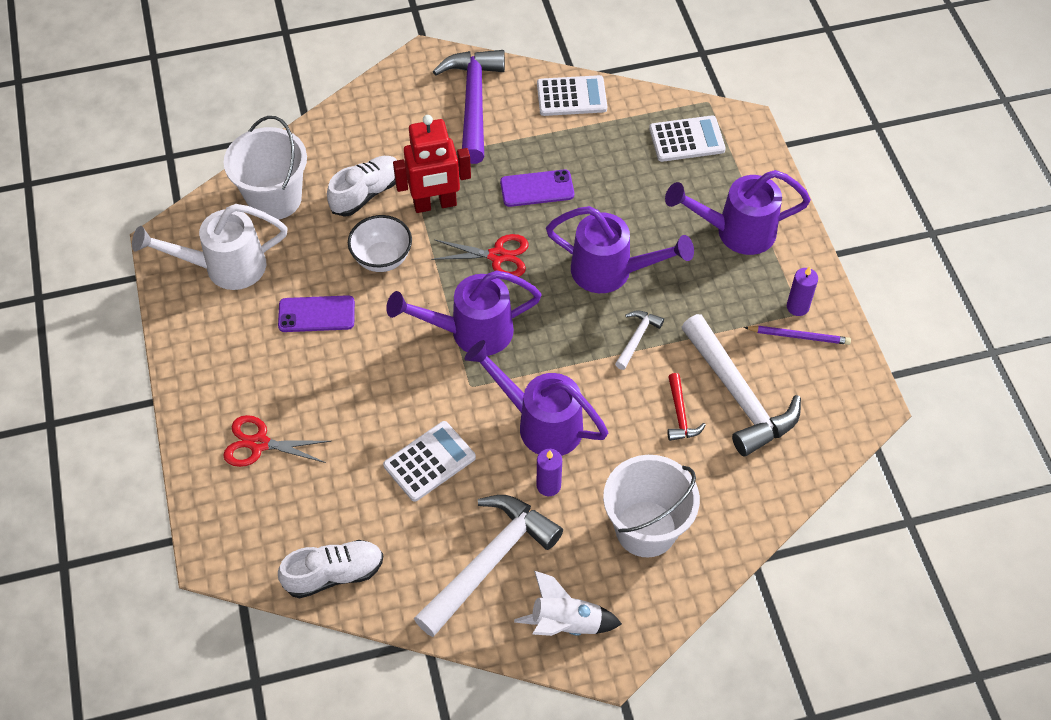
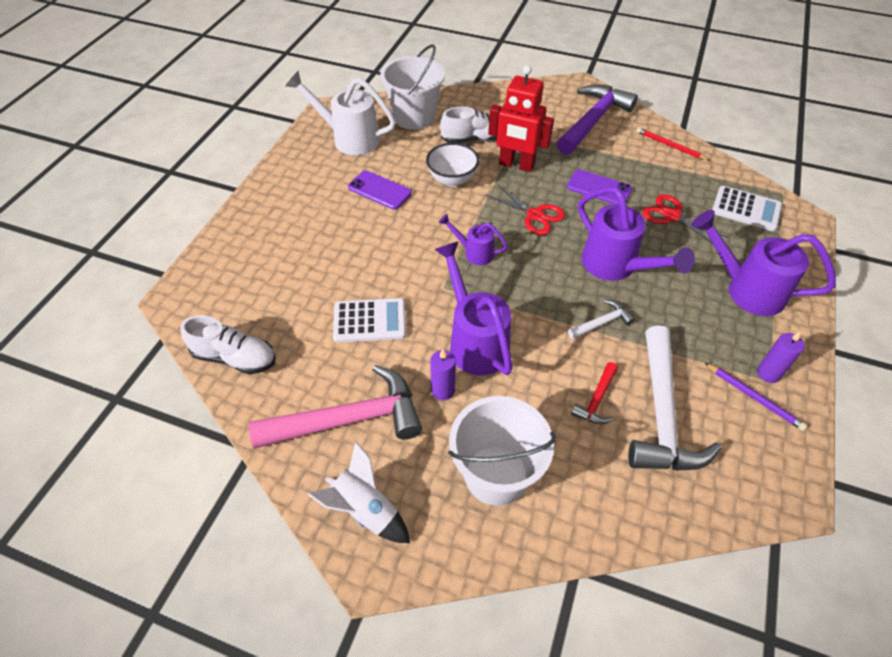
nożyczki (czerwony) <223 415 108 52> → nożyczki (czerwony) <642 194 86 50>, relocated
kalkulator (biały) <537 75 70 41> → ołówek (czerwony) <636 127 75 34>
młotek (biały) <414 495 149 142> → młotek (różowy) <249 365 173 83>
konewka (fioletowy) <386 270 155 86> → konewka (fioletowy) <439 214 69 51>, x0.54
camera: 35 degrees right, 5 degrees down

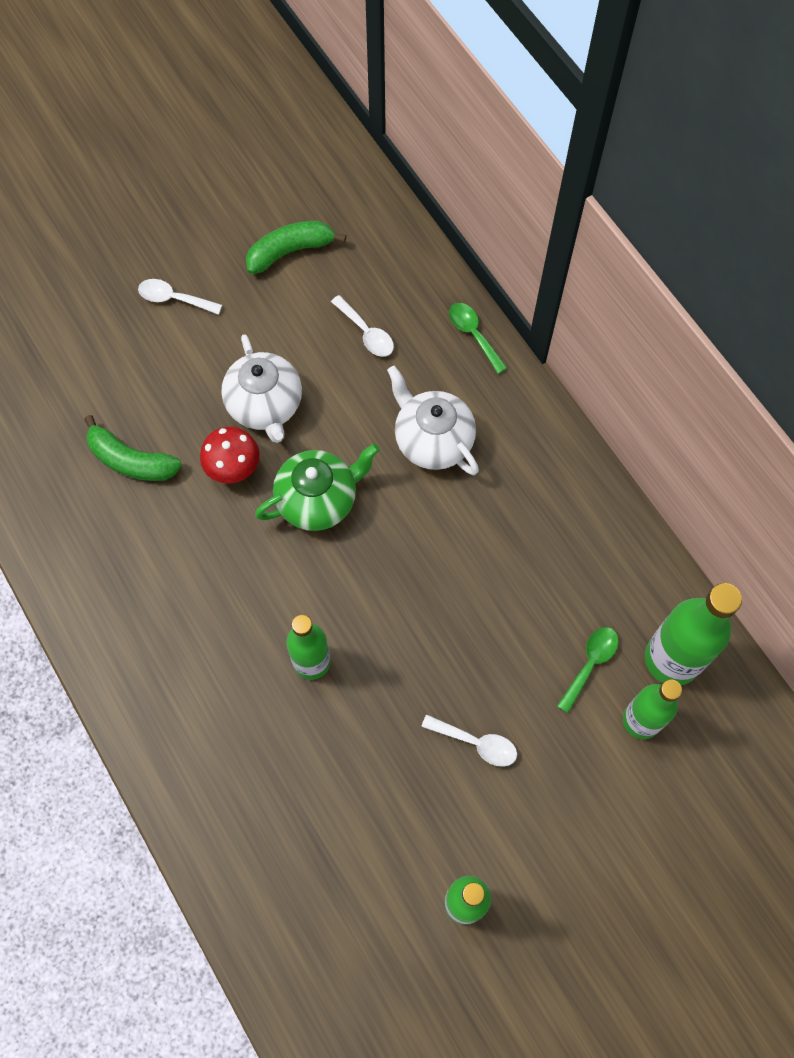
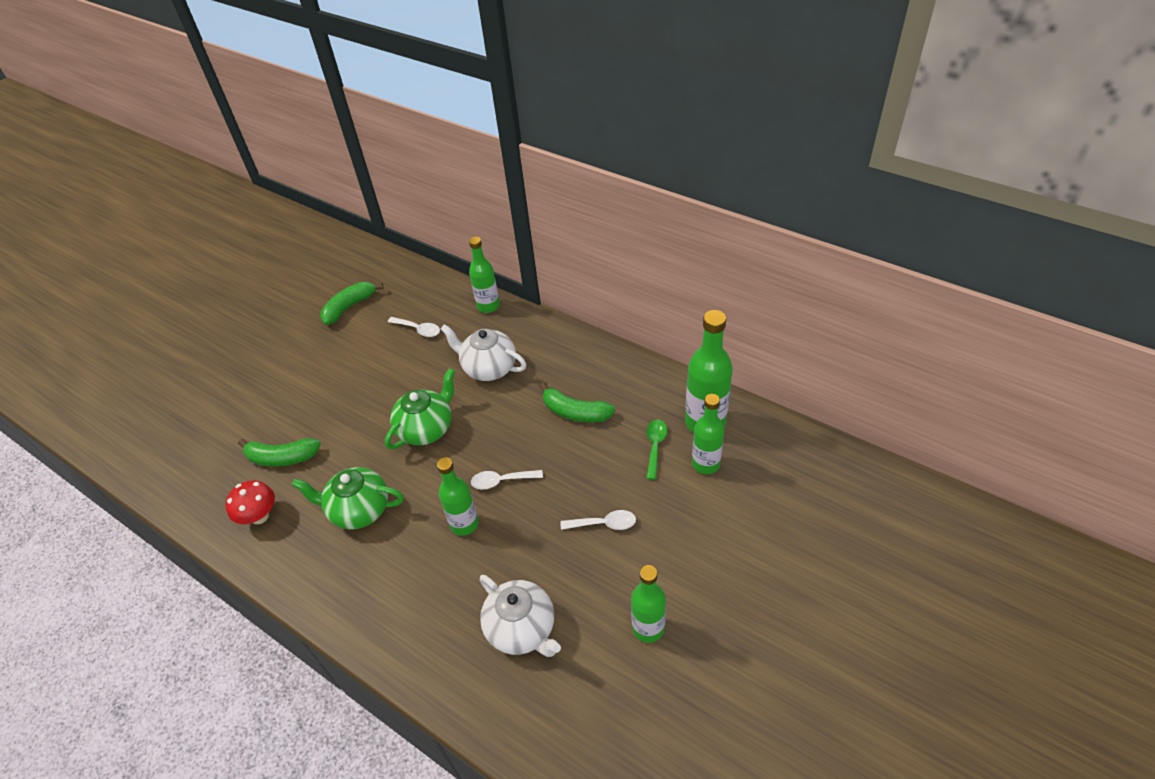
- → imbryk (zielony) <291 467 113 62>
- → banan (zielony) <539 383 76 39>
łyżka (biały) <138 279 84 36> → łyżka (biały) <471 470 72 19>, relocated
grzyb (czerwony) <200 427 60 56> → grzyb (czerwony) <225 481 50 43>, relocated
imbryk (biały) <221 334 81 109> → imbryk (biały) <480 575 81 82>, relocated
łyżka (zielony) <449 303 58 71> → butelka (zielony) <469 237 31 76>
camera: 20 degrees left, 20 degrees down

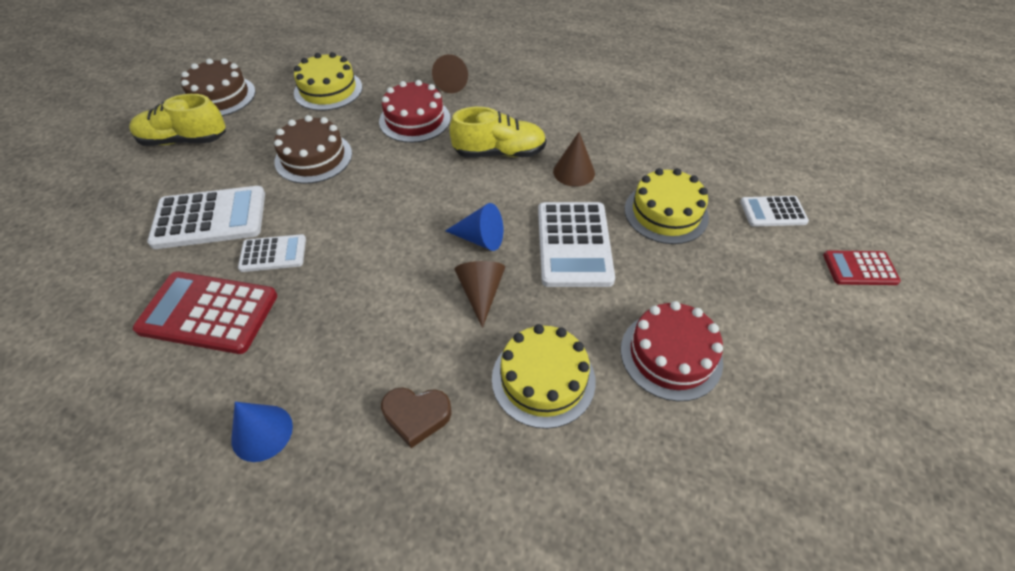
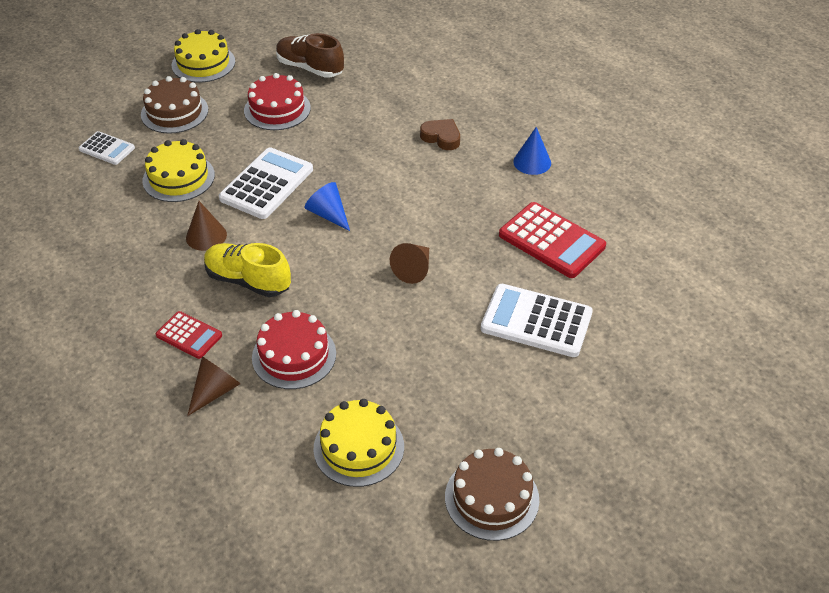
but (żółty) <129 94 97 52> → -
kalkulator (biały) <238 234 68 38> → -
- → but (brązowy) <276 33 68 45>
tort (brązowy) <274 115 78 69> → tort (brązowy) <141 76 67 58>, relocated
stożek (brązowy) <454 261 51 67> → stożek (brązowy) <390 243 39 41>, relocated
tort (żółty) <492 324 104 105> → tort (żółty) <172 29 63 54>, relocated
kalkulator (czerwony) <823 251 78 34> → kalkulator (czerwony) <156 311 66 48>, relocated
camera: 150 degrees left, 5 degrees down

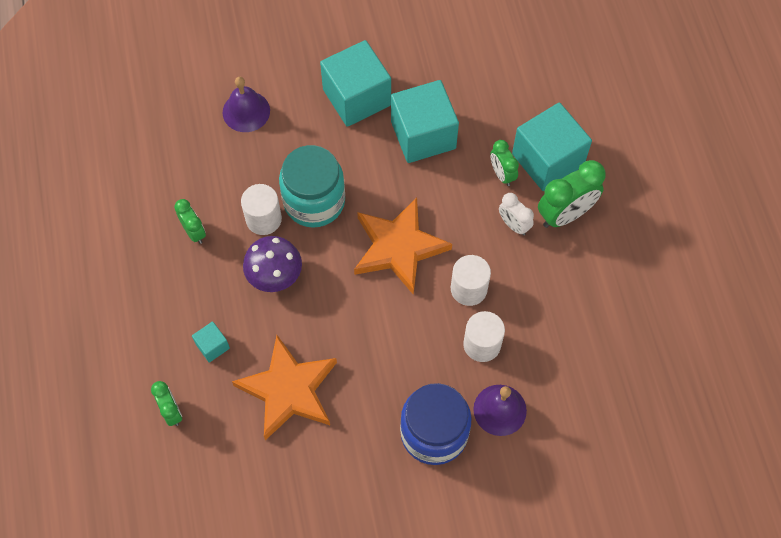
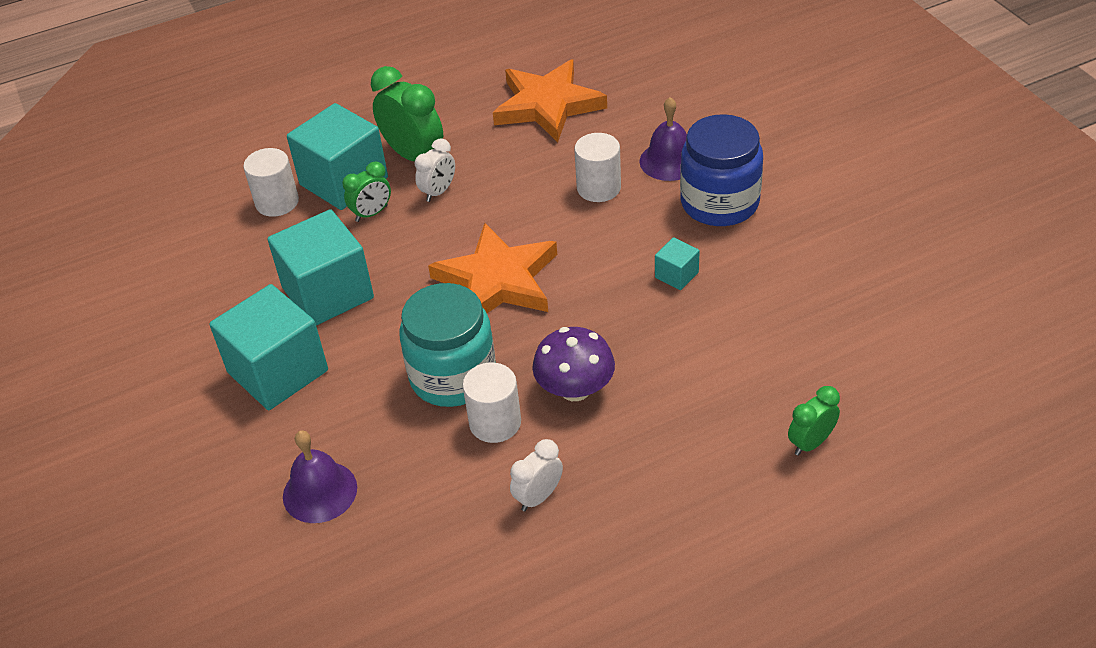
sześcian (turkusowy) <192 321 38 42> → sześcian (turkusowy) <655 237 44 53>, relocated
gwiazda (pomarańczowy) <232 335 105 105> → gwiazda (pomarańczowy) <493 60 114 82>, relocated
walec (biały) <451 255 40 51> → walec (biały) <243 148 56 69>, relocated
budzik (zielony) <174 199 32 45> → budzik (biały) <510 439 53 72>
camera: 100 degrees left, 20 degrees down

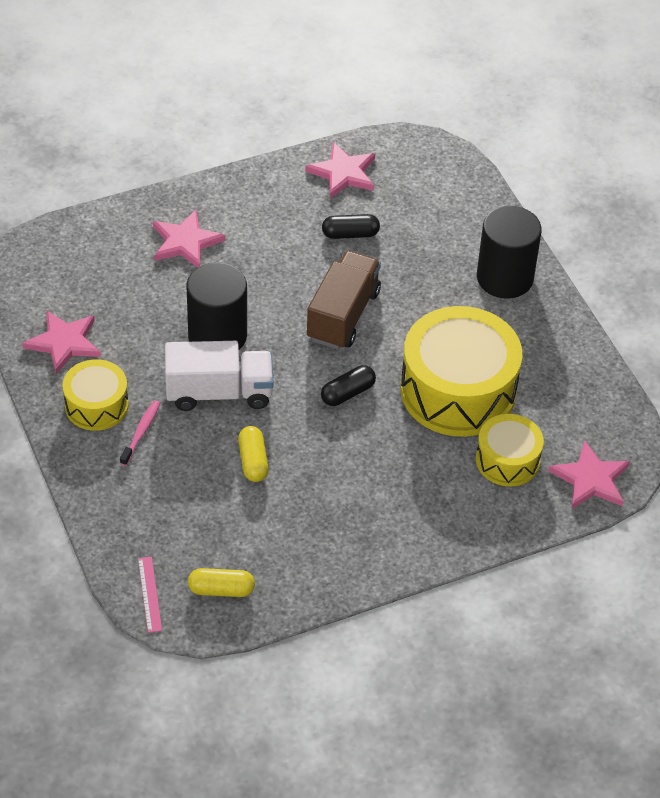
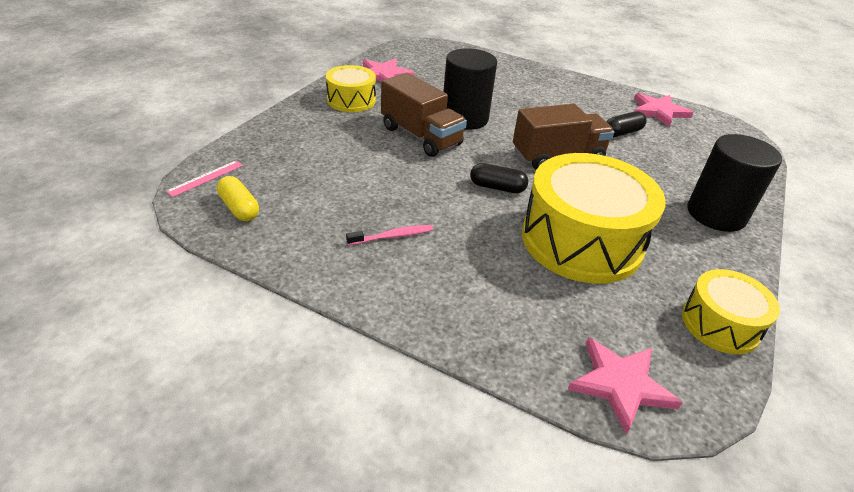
gwiazda (różowy) <153 210 72 58> → -
kapsułka (żółty) <238 426 31 56> → -
szczoteczka do zębów (różowy) <120 400 40 66> → szczoteczka do zębów (różowy) <346 225 87 21>, relocated
bęben (żółty) <476 414 68 73> → bęben (żółty) <682 269 98 85>, relocated
ciężarówka (biały) <165 341 108 70> → ciężarówka (brązowy) <381 73 86 84>
kapsułka (czarny) <322 214 58 25> → kapsułka (czarny) <606 111 41 26>, 75 degrees counterclockwise
camera: 50 degrees right, 10 degrees down

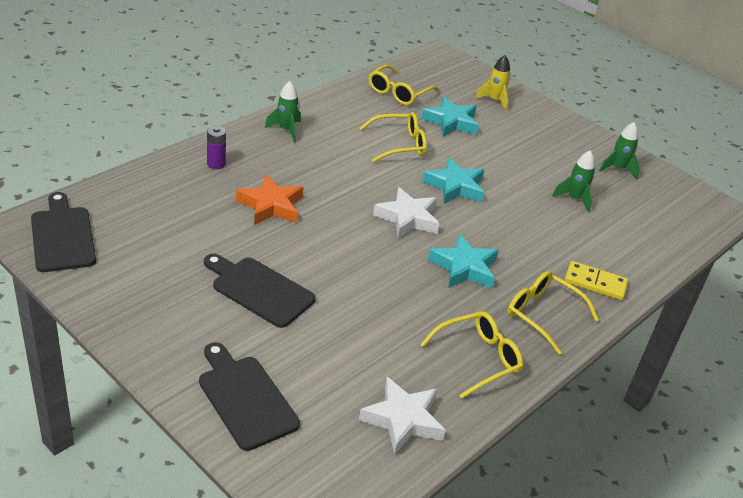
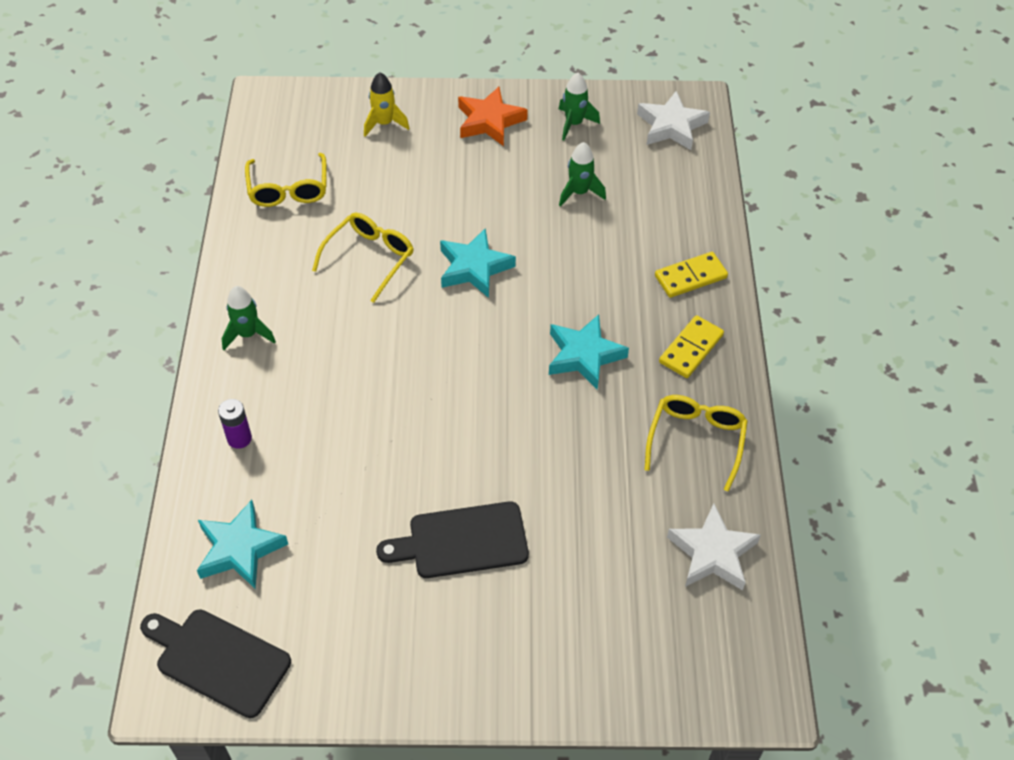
deska do krojenia (czarny) <199 342 101 109> → -
gwiazda (pomarańczowy) <236 174 67 51> → gwiazda (pomarańczowy) <458 87 70 59>, relocated
gwiazda (biały) <373 187 67 51> → gwiazda (biały) <637 91 73 59>, relocated
gwiazda (turkusowy) <421 97 58 40> → gwiazda (turkusowy) <197 500 91 88>, relocated
okulary (żółty) <507 271 92 84> → kostka domina (żółty) <659 315 65 63>
camera: 40 degrees left, 15 degrees up

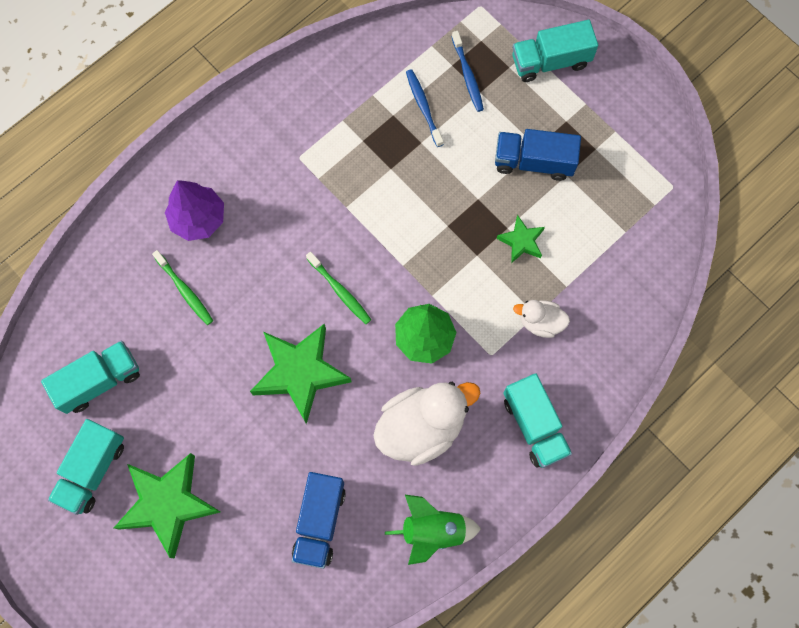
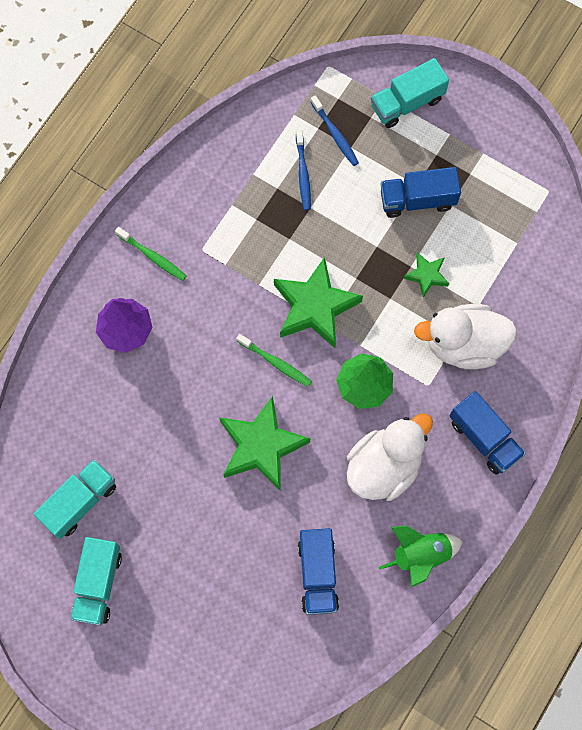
gwiazda (zielony) <114 453 107 106> → gwiazda (zielony) <274 257 89 91>, relocated
szczoteczka do zębów (zielony) <152 250 61 75> → szczoteczka do zębów (zielony) <115 227 71 54>, relocated
ciężarówka (turkusowy) <504 373 68 95> → ciężarówka (niebieski) <450 391 76 84>
szczoteczka do zębów (niebieski) <406 69 37 78> → szczoteczka do zębów (niebieski) <296 130 15 80>, 150 degrees counterclockwise
kaczka (biały) <513 300 57 38> → kaczka (biały) <414 304 103 65>, x1.91
camera: 15 degrees left, 0 degrees up

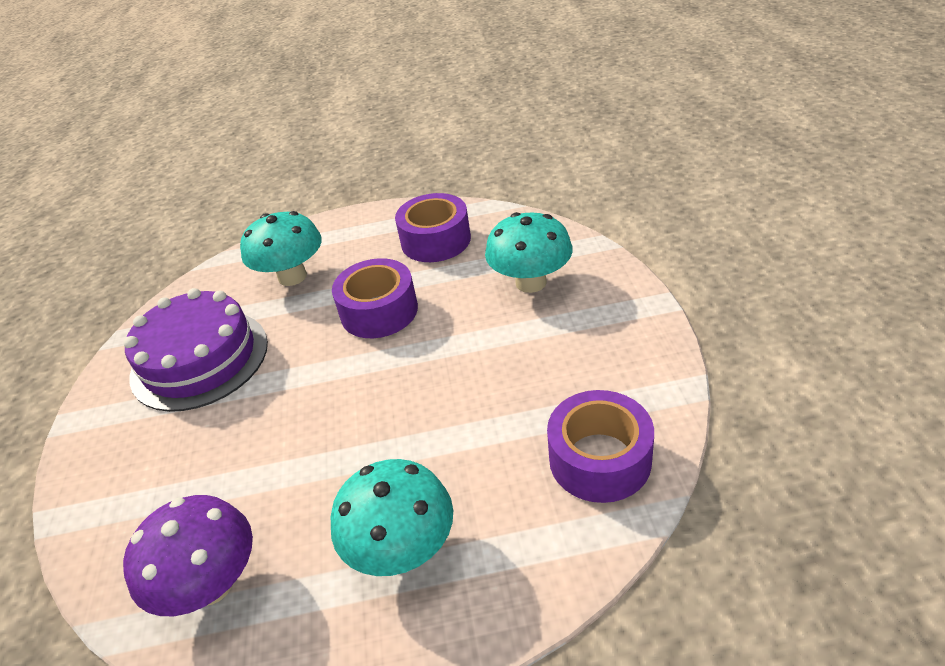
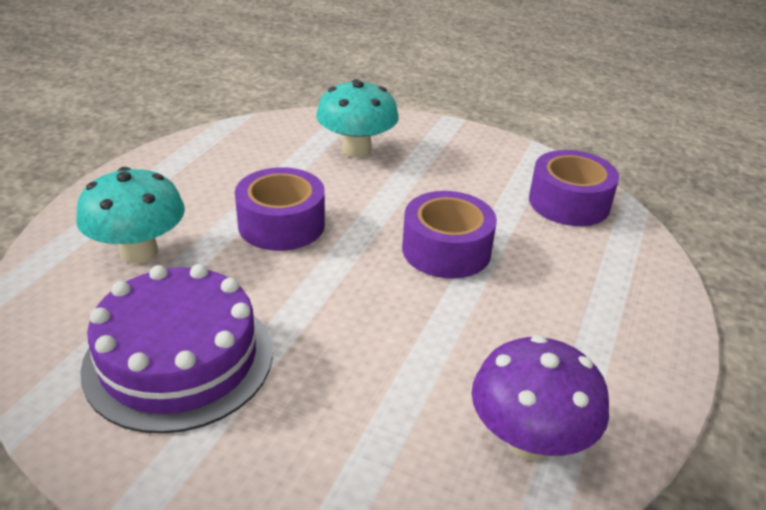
grzyb (turkusowy) <330 459 123 117> → -
taśma klejąca (fioletowy) <395 193 76 69> → taśma klejąca (fioletowy) <402 191 95 88>, relocated
camera: 65 degrees left, 5 degrees down

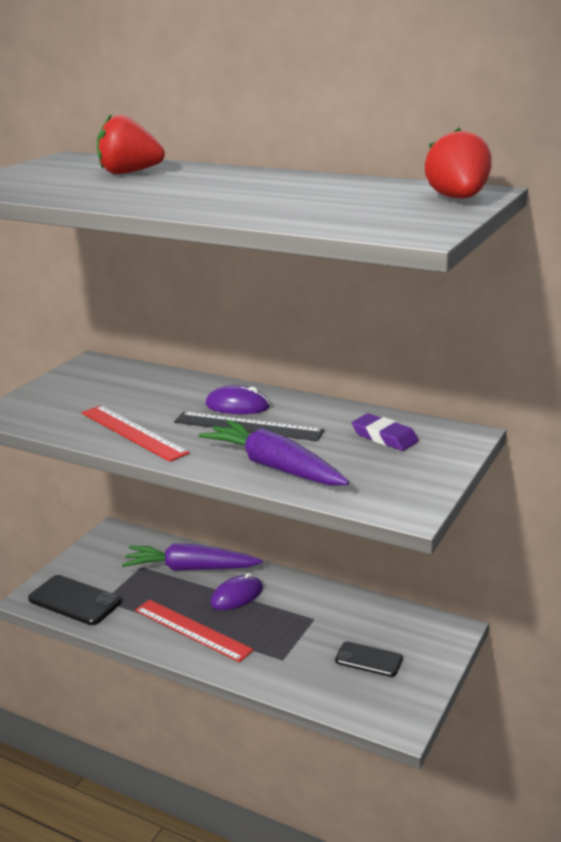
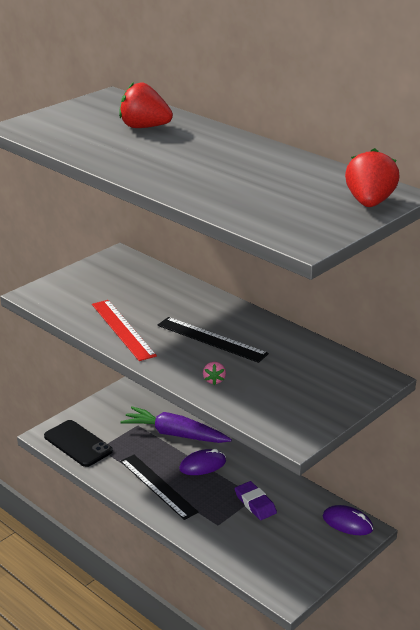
telefon (czarny) <335 641 68 36> → -
myszka (fioletowy) <206 385 64 29> → myszka (fioletowy) <323 505 50 30>, relocated
gumka do mazania (fioletowy) <352 413 67 38> → gumka do mazania (fioletowy) <235 481 42 39>, relocated
marchewka (fioletowy) <199 420 150 66> → truskawka (różowy) <203 361 23 24>
linijka (czerwony) <135 600 119 62> → linijka (czarny) <120 455 79 65>
camera: 15 degrees right, 5 degrees up

